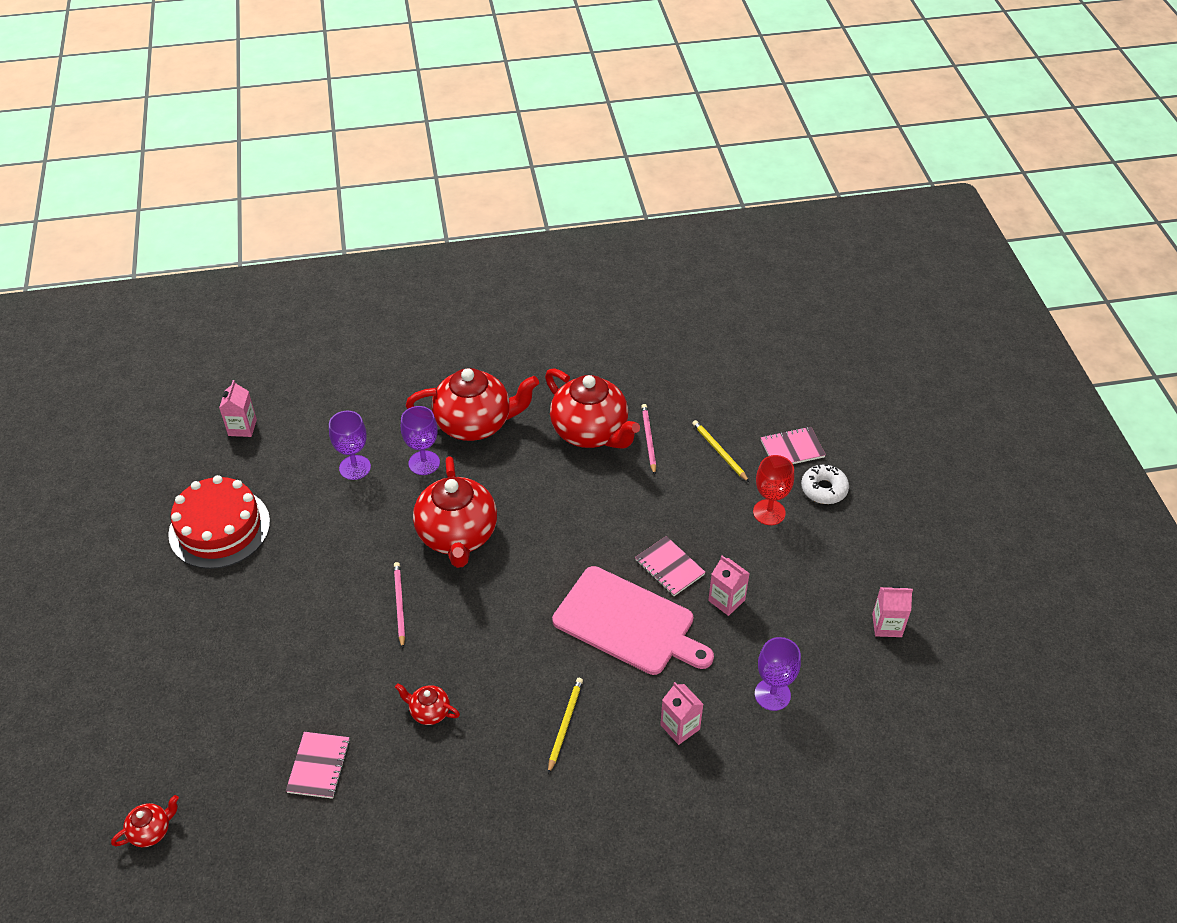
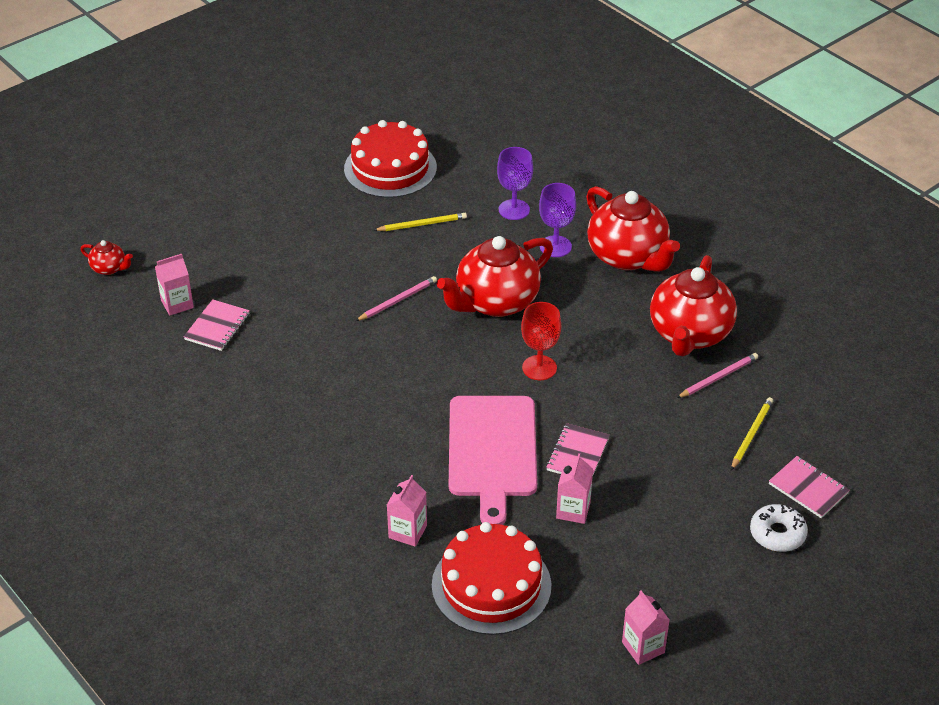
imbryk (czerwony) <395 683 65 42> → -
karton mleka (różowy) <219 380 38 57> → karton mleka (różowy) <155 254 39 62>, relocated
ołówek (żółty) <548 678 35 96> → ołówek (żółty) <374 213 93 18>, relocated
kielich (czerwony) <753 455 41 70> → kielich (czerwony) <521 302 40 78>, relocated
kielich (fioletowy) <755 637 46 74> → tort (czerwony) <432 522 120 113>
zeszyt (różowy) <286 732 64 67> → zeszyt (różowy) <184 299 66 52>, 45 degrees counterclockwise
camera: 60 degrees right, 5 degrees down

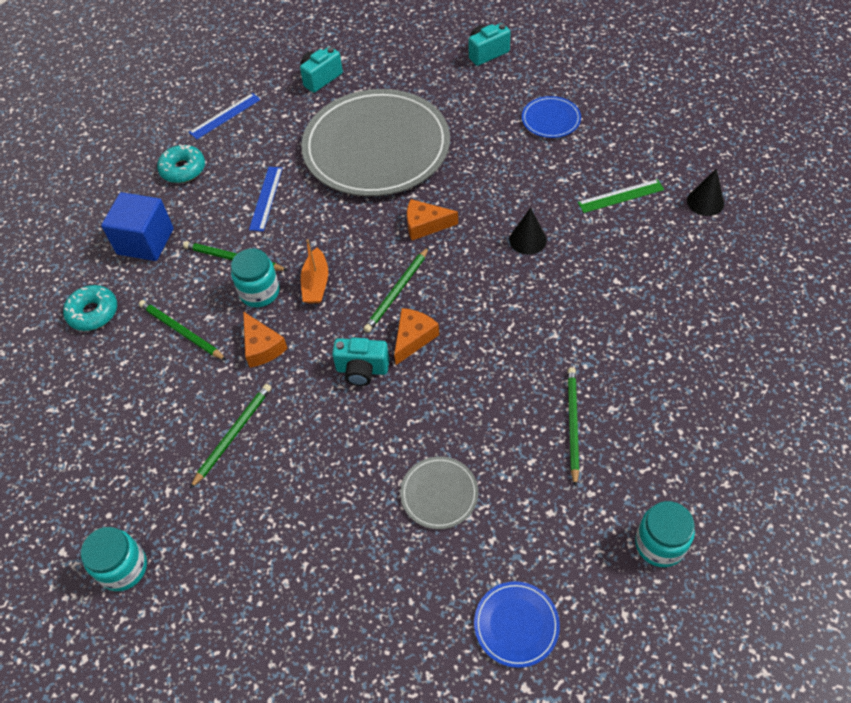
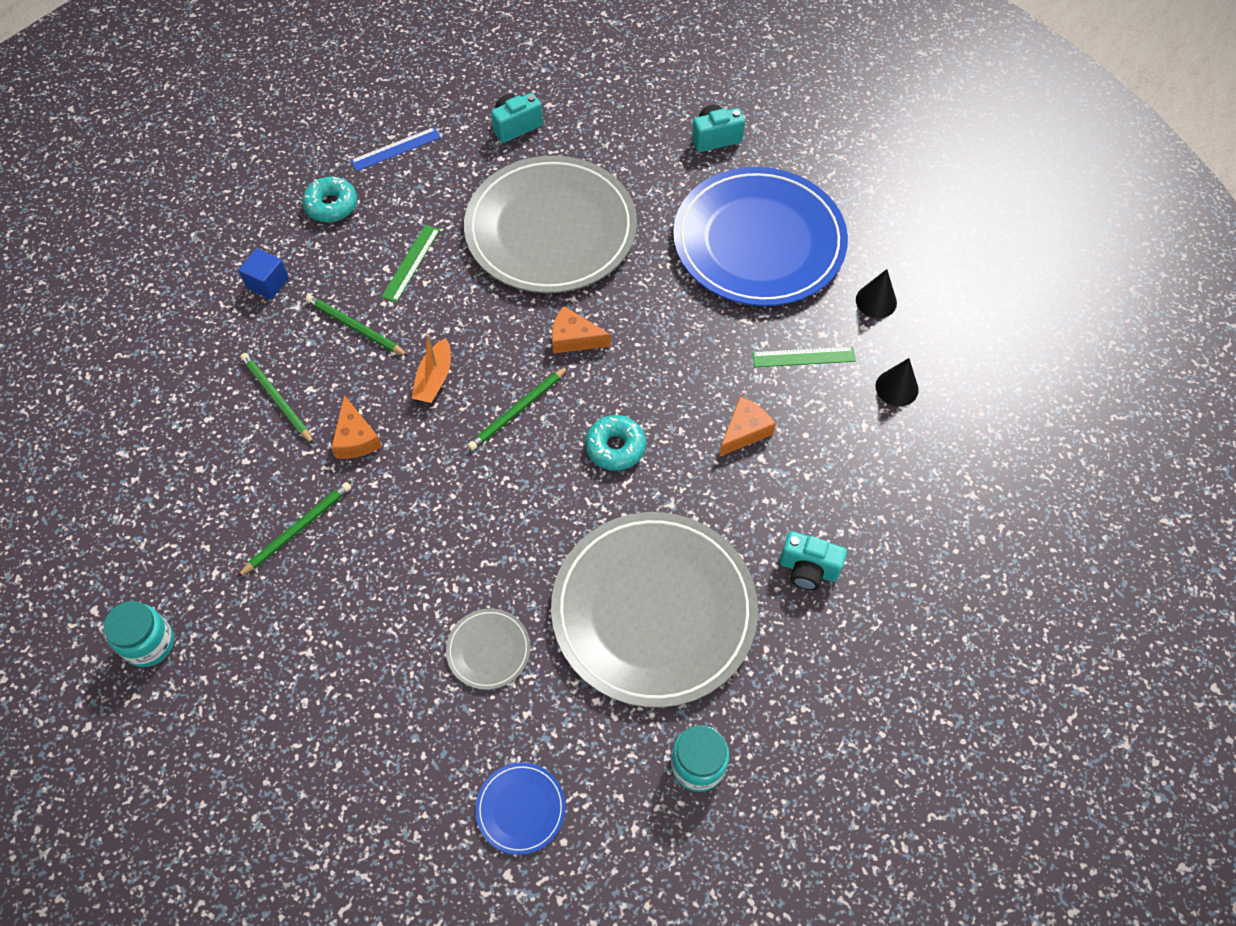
słoik (turkusowy) <231 248 49 60> → -
donut (turkusowy) <63 285 54 46> → donut (turkusowy) <585 415 61 56>, relocated
aparat fotograficzny (turkusowy) <332 338 57 48> → aparat fotograficzny (turkusowy) <780 531 67 59>, relocated
ser (pomarańczowy) <394 308 45 57> → ser (pomarańczowy) <719 397 57 60>, relocated
stożek (czarny) <509 208 38 47> → stożek (czarny) <856 269 41 49>, relocated
ołówek (zielony) <567 367 12 120> → talerz (szary) <551 512 207 196>
linijka (niebieski) <249 167 34 64> → linijka (zielony) <381 225 59 77>
sześcian (niebieski) <101 192 73 69> → sześcian (niebieski) <238 248 51 51>, x0.62
talerz (niebieski) <522 96 59 42> → talerz (niebieski) <673 167 175 139>, x2.48
camera: 10 degrees right, 5 degrees up

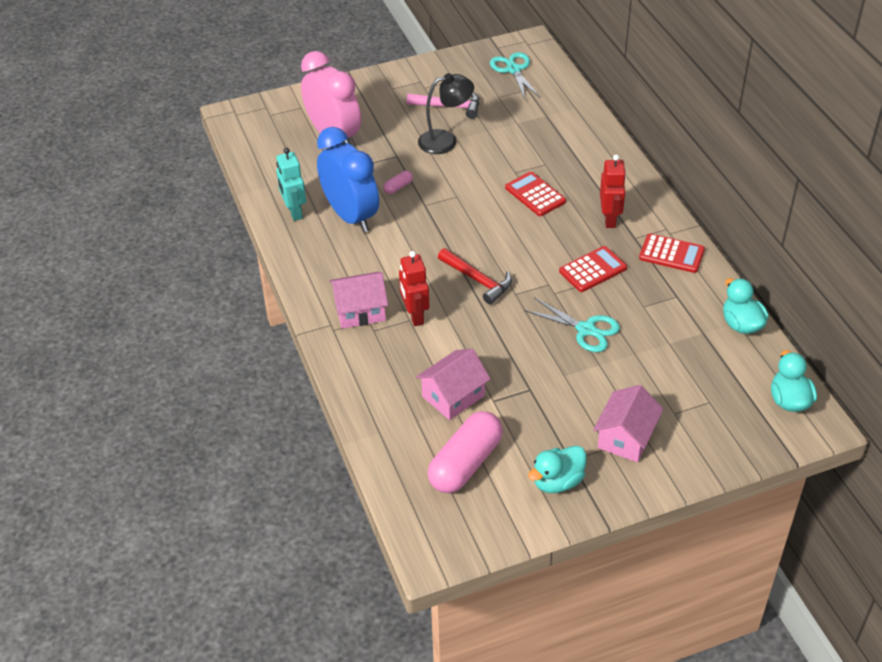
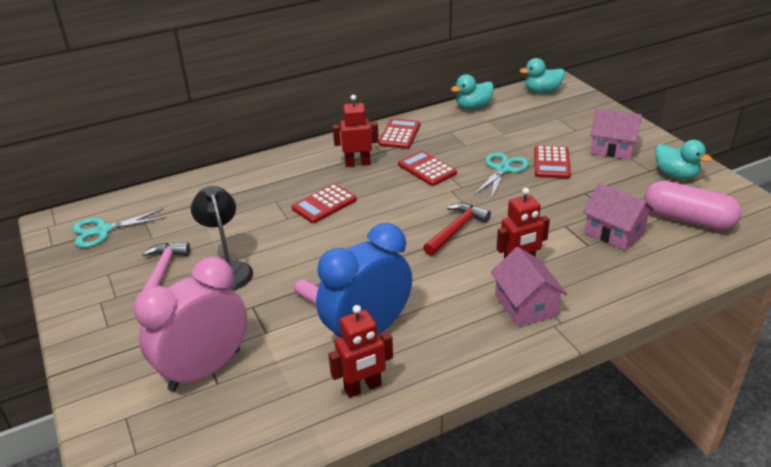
- → kalkulator (czerwony) <534 146 37 33>
robot (turkusowy) <276 148 30 73> → robot (czerwony) <328 305 65 93>
camera: 95 degrees left, 10 degrees down

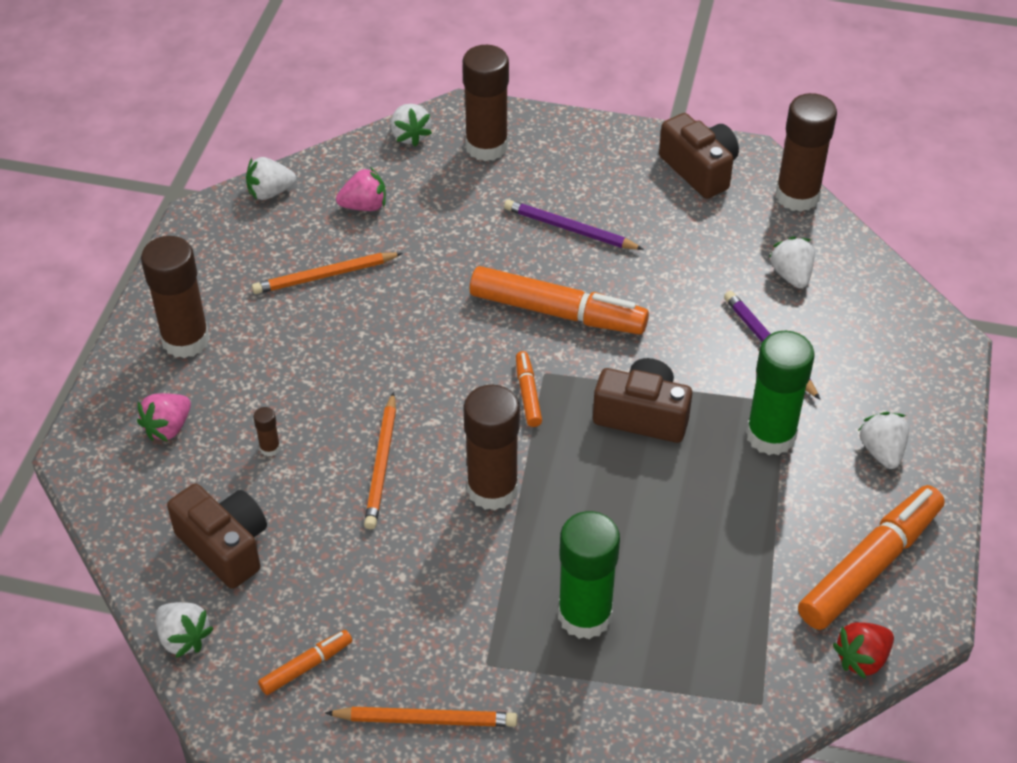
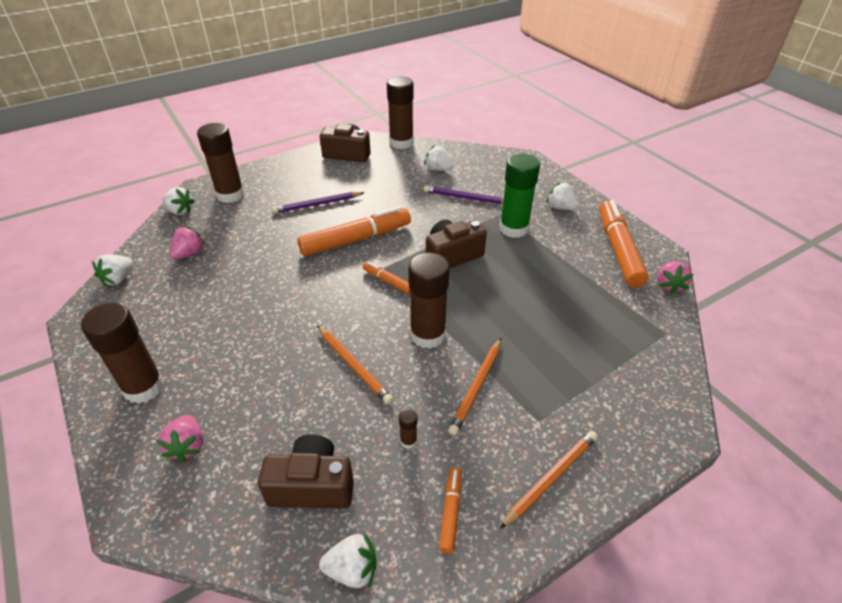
klej w sztyfcie (zielony) <558 511 62 128> → -
ołówek (pomarańczowy) <252 252 151 42> → ołówek (pomarańczowy) <448 338 53 98>, relocated
klej w sztyfcie (brązowy) <254 407 26 49> → klej w sztyfcie (brązowy) <399 409 18 40>, relocated
truskawka (czerwony) <833 622 61 57> → truskawka (różowy) <657 261 37 34>
camera: 45 degrees left, 5 degrees down

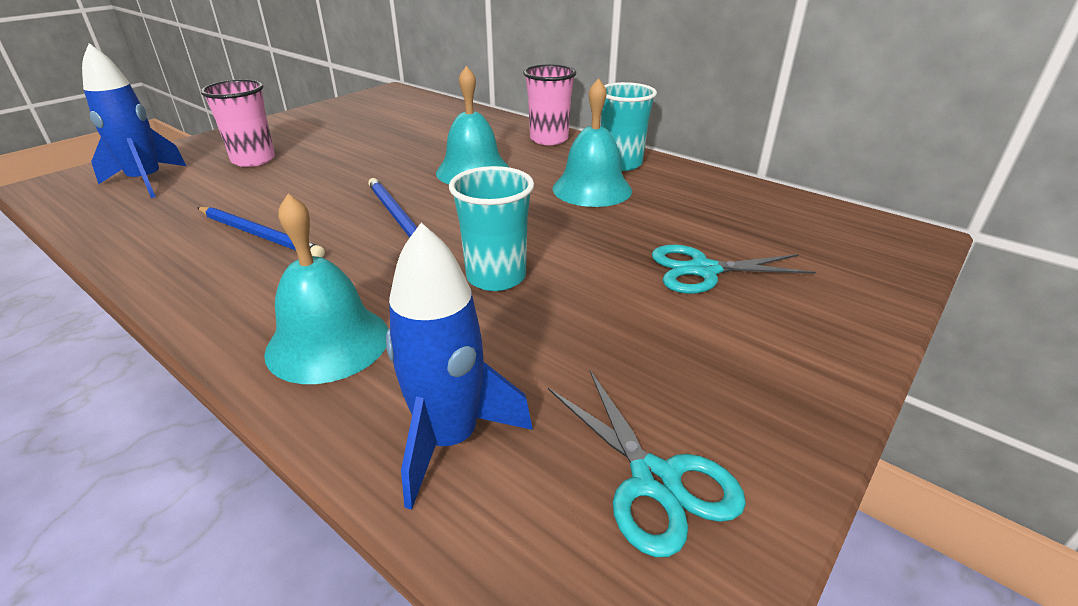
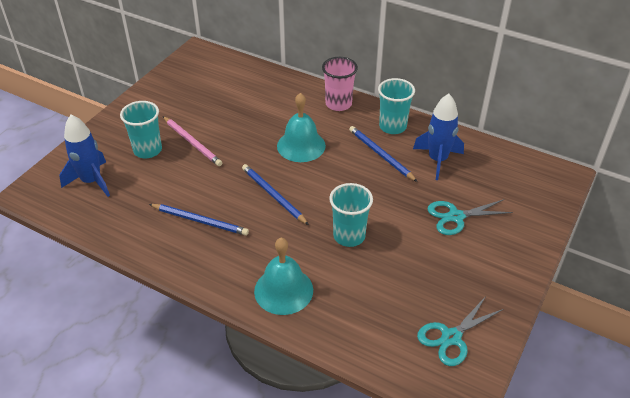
- → ołówek (różowy) <163 116 59 50>
rakieta (niebieski) <386 223 147 287> → rakieta (niebieski) <413 94 51 86>, relocated
dzwonek (turkusowy) <553 78 79 129> → ołówek (niebieski) <349 126 69 56>
szklanka (różowy) <201 79 74 88> → szklanka (turkusowy) <120 101 42 57>
nożyczki (turkusowy) <548 370 198 187> → nożyczki (turkusowy) <417 296 87 70>, 90 degrees clockwise
camera: 10 degrees left, 10 degrees up

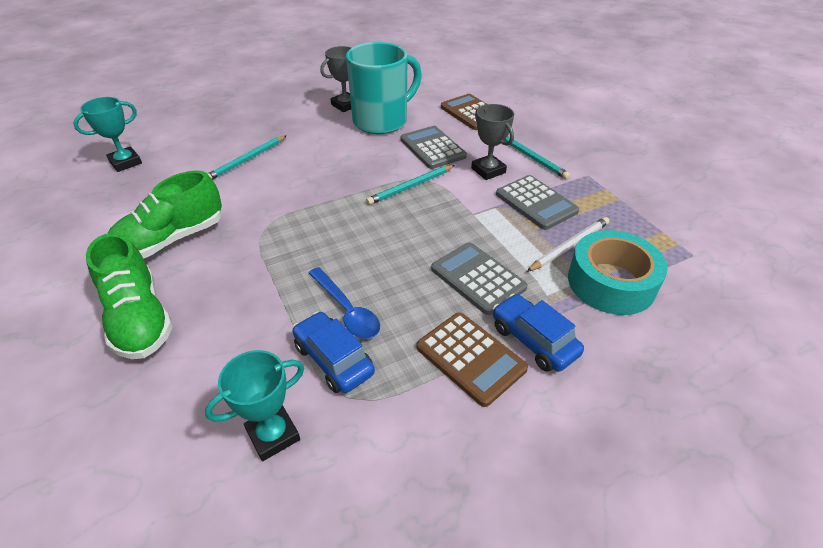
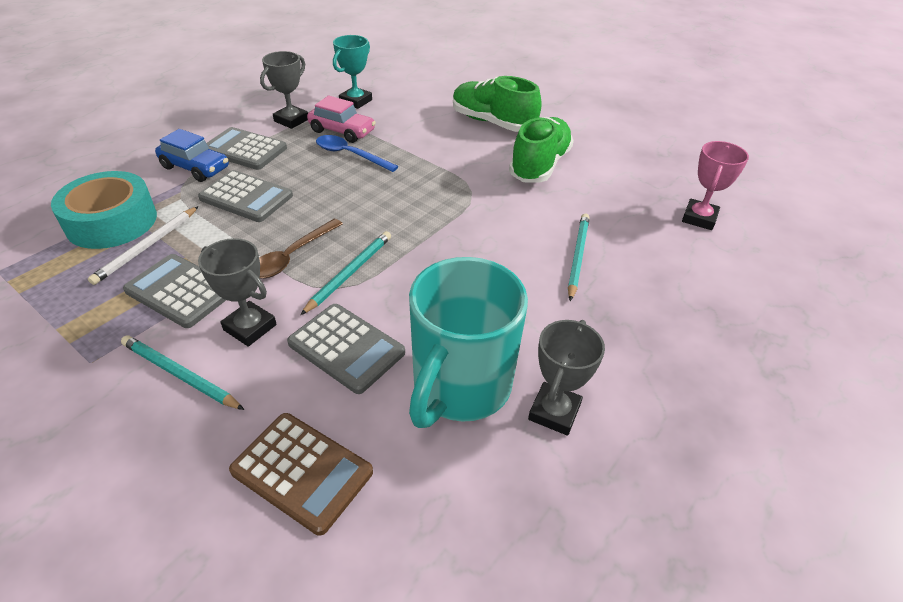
- → łyżka (brązowy) <259 219 84 60>
- → puchar (szary) <260 51 48 78>
puchar (turkusowy) <73 97 69 75> → puchar (różowy) <682 141 67 89>
samochód (niebieski) <293 311 82 82> → samochód (różowy) <307 96 69 47>
kalkulator (brązowy) <417 312 111 95> → kalkulator (szary) <207 127 80 43>
camera: 155 degrees right, 0 degrees up

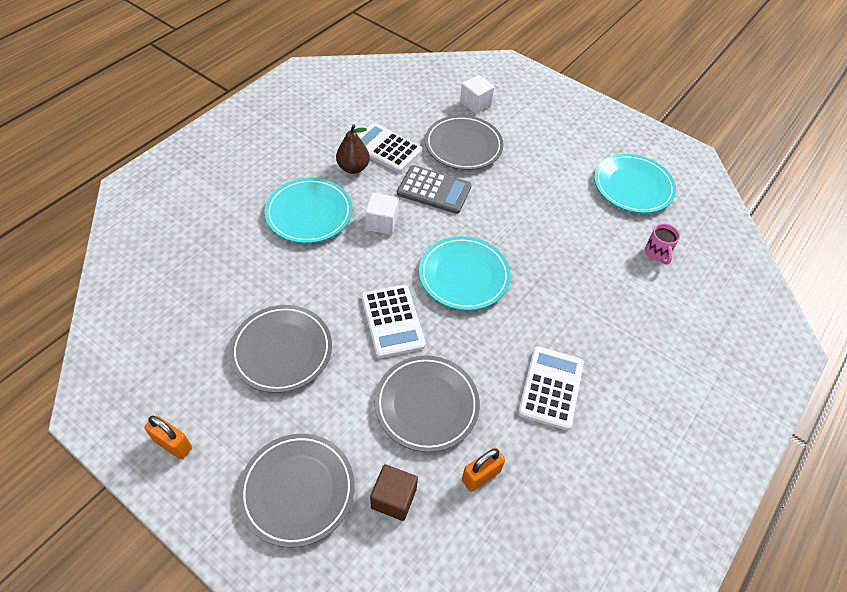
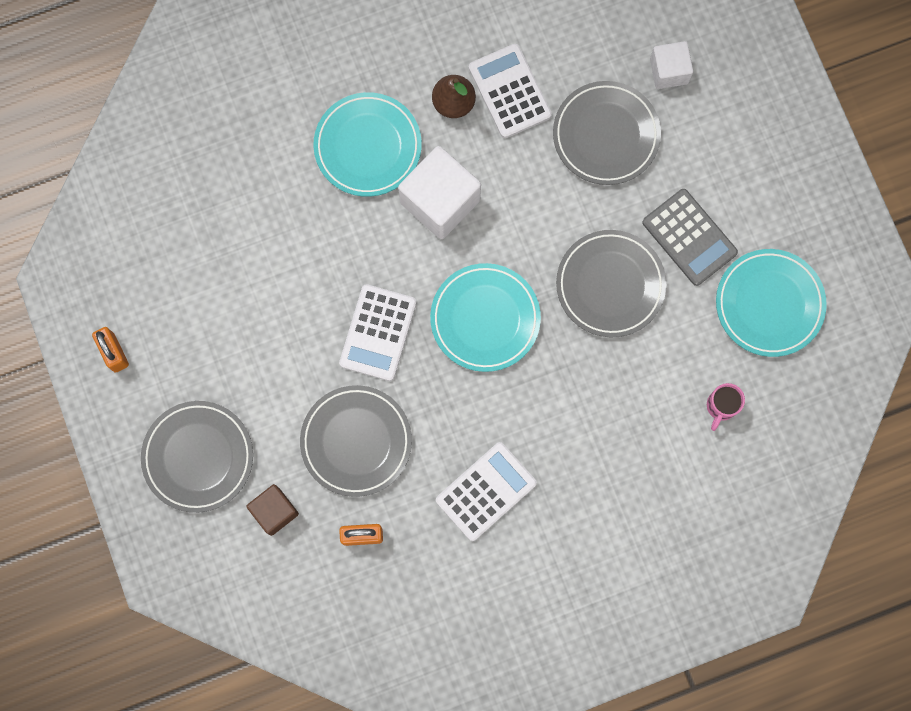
talerz (szary) <229 305 103 88> → talerz (szary) <556 230 110 107>, relocated
kalkulator (szary) <397 165 75 49> → kalkulator (szary) <642 189 96 97>, relocated
sześcian (biały) <365 193 34 42> → sześcian (biały) <398 146 83 93>, x1.71
camera: 35 degrees right, 25 degrees up

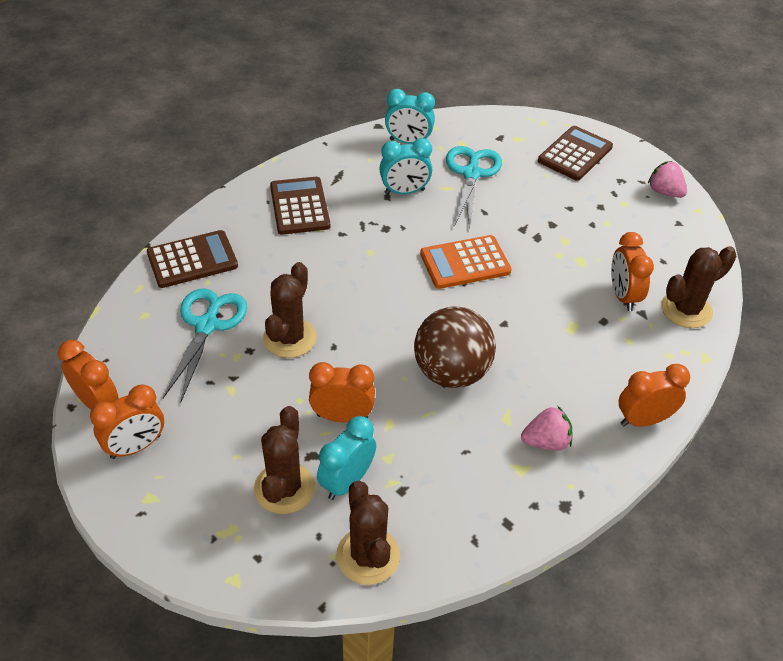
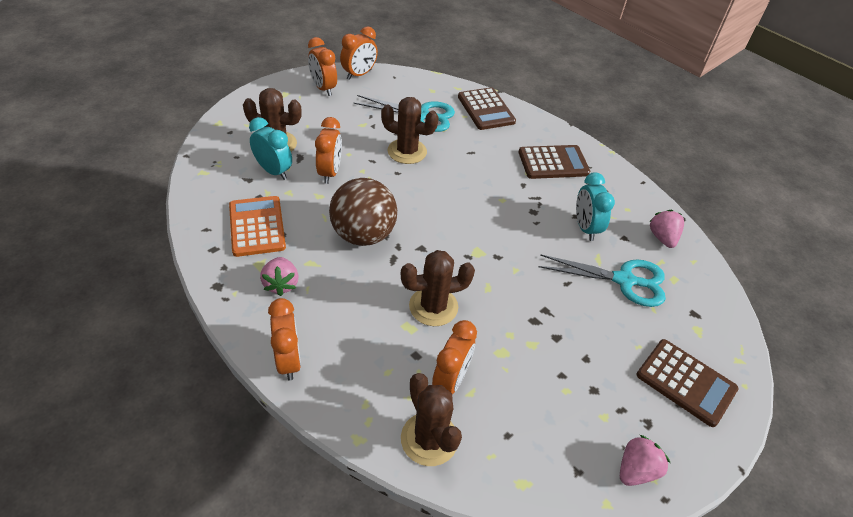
kaktus (brązowy) <336 481 64 104> → kaktus (brązowy) <401 250 74 76>, relocated
kalkulator (pomarańczowy) <420 235 92 54> → kalkulator (pomarańczowy) <229 196 57 61>, relocated
budzik (turkusowy) <385 89 50 55> → truskawka (różowy) <649 210 35 38>
budzik (pomarańczowy) <611 232 43 79> → budzik (pomarańczowy) <432 320 45 74>, 120 degrees clockwise
camera: 90 degrees right, 0 degrees up

